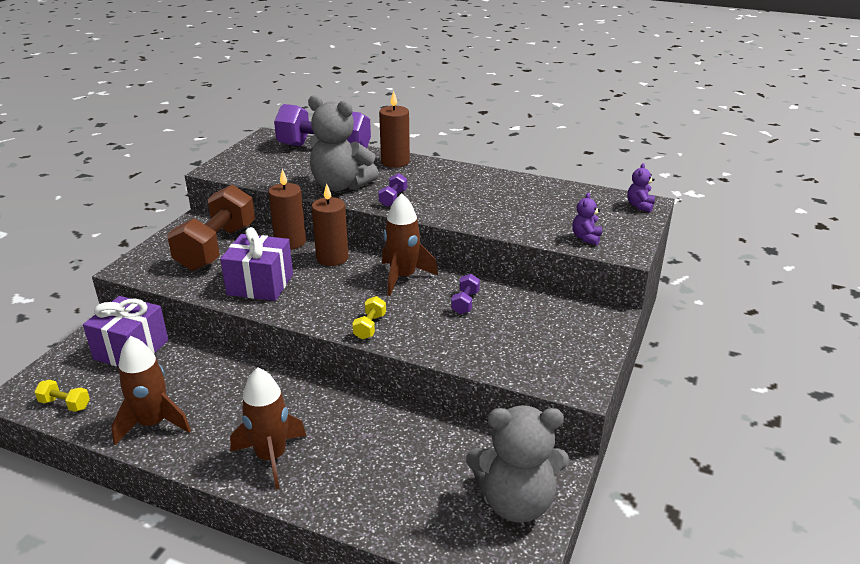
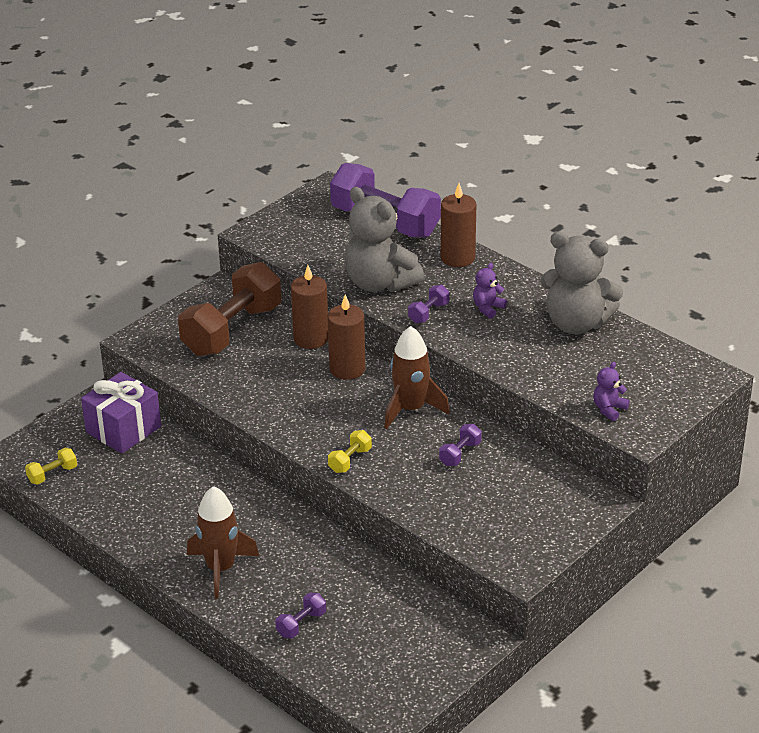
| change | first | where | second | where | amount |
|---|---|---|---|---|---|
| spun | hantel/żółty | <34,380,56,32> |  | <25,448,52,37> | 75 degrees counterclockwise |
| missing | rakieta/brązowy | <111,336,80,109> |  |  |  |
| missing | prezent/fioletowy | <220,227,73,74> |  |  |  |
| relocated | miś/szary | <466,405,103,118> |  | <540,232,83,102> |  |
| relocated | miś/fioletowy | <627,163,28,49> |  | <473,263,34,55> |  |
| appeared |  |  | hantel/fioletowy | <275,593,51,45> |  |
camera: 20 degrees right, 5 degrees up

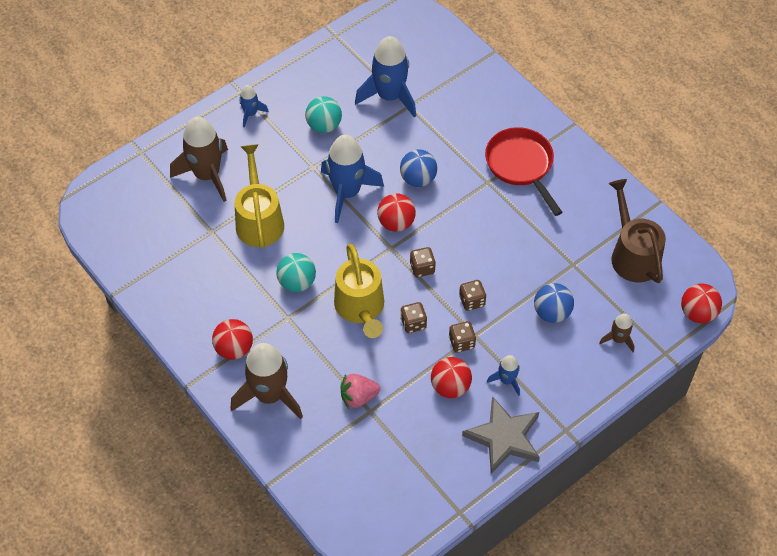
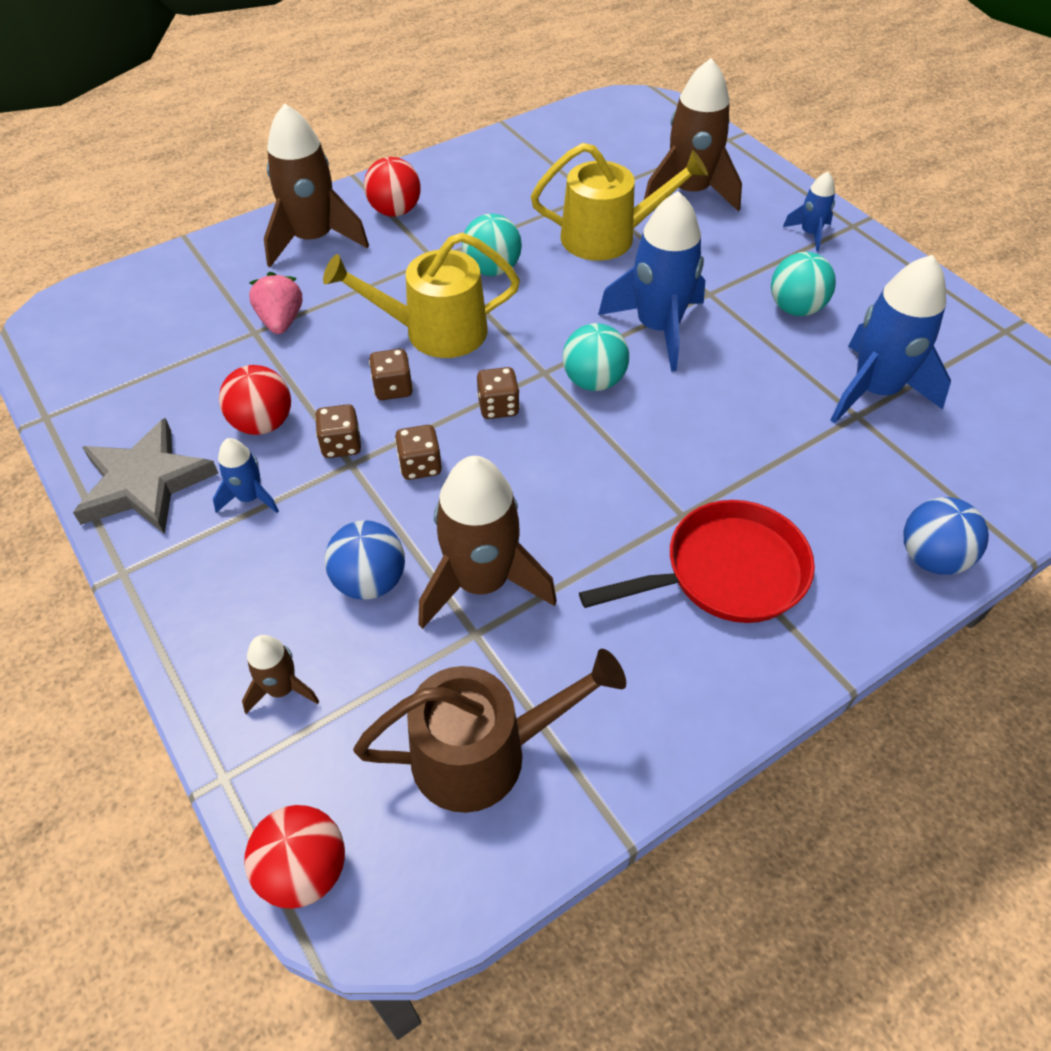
| change | first | where | second | where | amount |
|---|---|---|---|---|---|
| colour | piłka/czerwony | <377,193,39,39> | piłka/turkusowy | <562,323,67,68> |  |
| relocated | piłka/niebieski | <400,149,37,38> |  | <903,497,86,78> |  |
| appeared |  |  | rakieta/brązowy | <418,456,139,173> |  |
camera: 95 degrees right, 5 degrees down

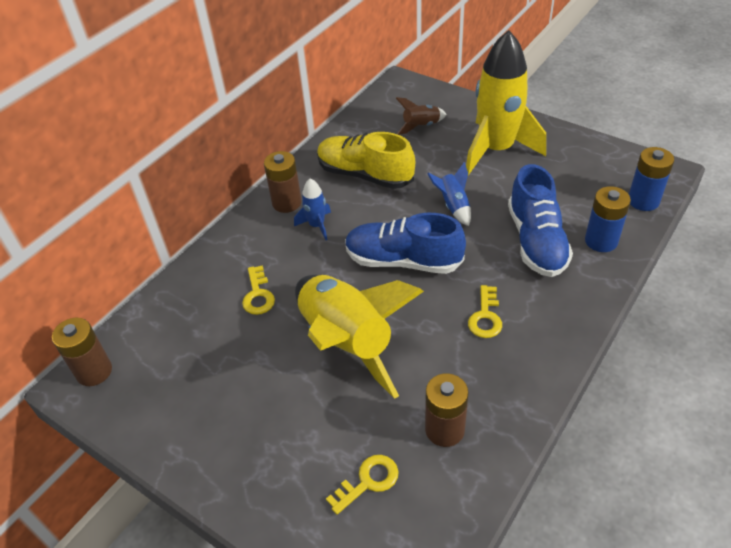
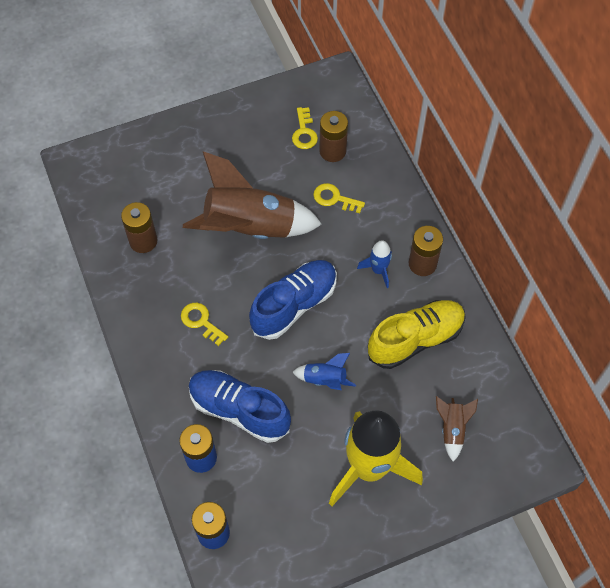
| change | first | where | second | where | amount |
|---|---|---|---|---|---|
| relocated | bateria/brązowy | <52,318,60,68> |  | <319,111,29,51> |  |
| colour | rakieta/żółty | <295,275,129,124> | rakieta/brązowy | <183,151,139,88> |  |
| relocated | klucz/żółty | <326,455,73,60> |  | <292,107,26,42> |  |
camera: 120 degrees right, 15 degrees up

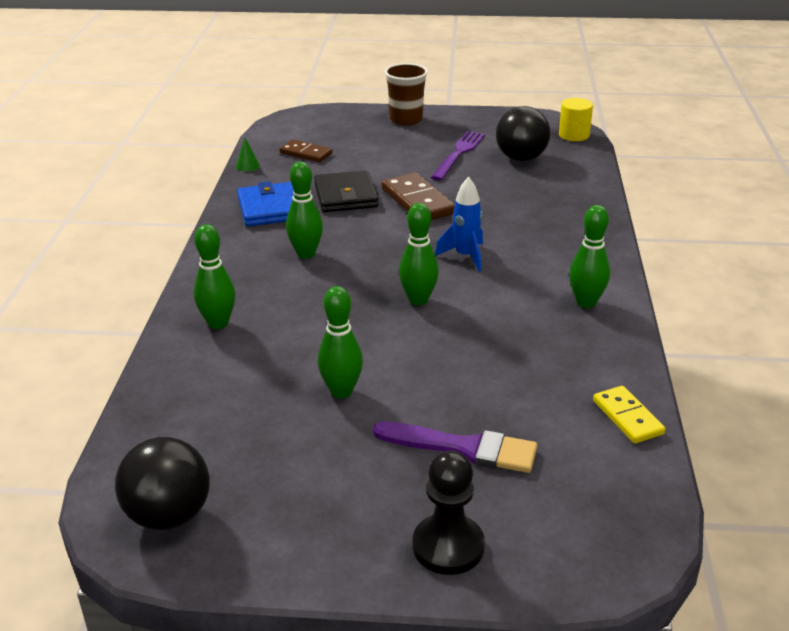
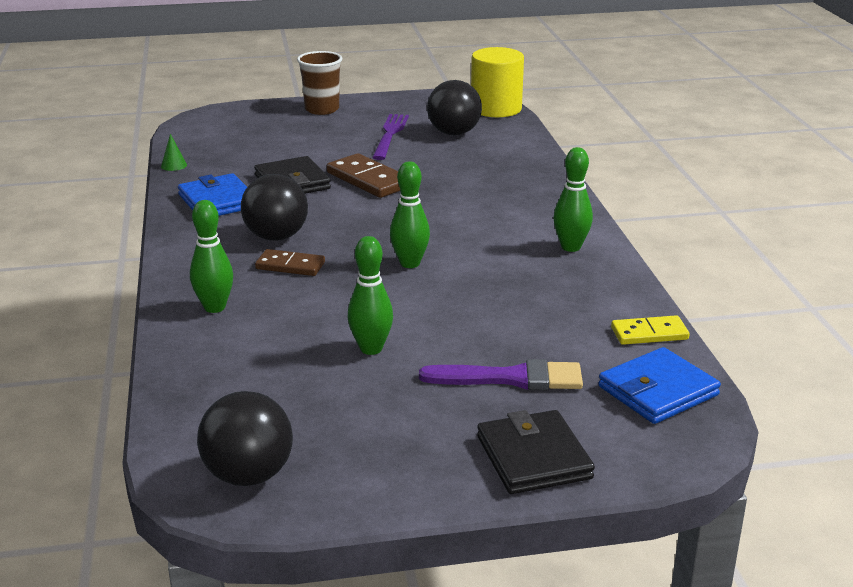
| change | first | where | second | where | amount |
|---|---|---|---|---|---|
| relocated | kostka domina/brązowy | <280,140,53,22> |  | <255,249,70,27> |  |
| exchanged | kręgiel/zielony | <286,162,37,97> | piłka/czarny | <241,174,67,67> |  |
| exchanged | pionek/czarny | <413,451,72,124> | portfel/czarny | <477,410,118,84> |  |
| missing | rakieta/niebieski | <435,177,48,95> |  |  |  |
| size | walec/żółty | <559,98,34,43> |  | <471,47,53,70> | x1.65 |
| spun | kostka domina/żółty | <593,386,72,58> |  | <611,315,79,30> | 60 degrees counterclockwise |
| appeared |  |  | portfel/niebieski | <598,347,123,77> |  |
camera: 15 degrees left, 5 degrees down

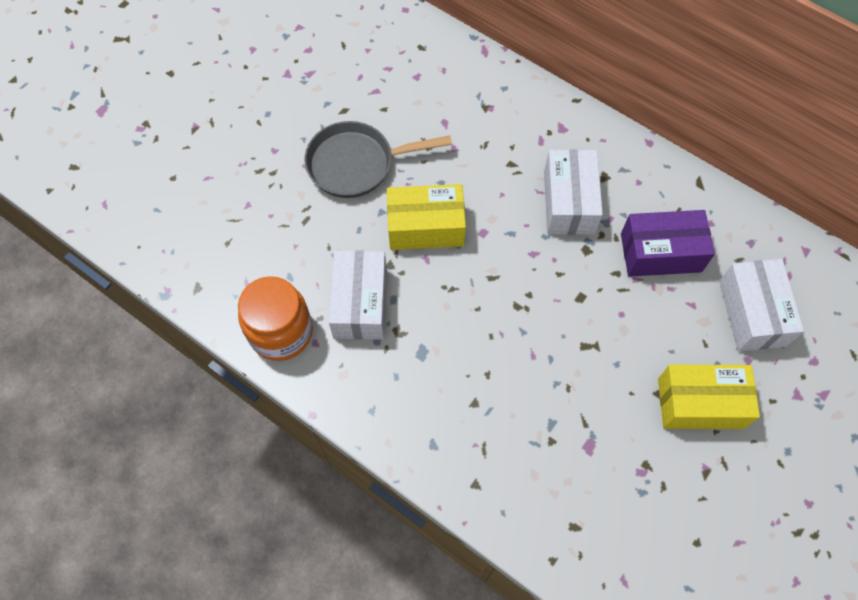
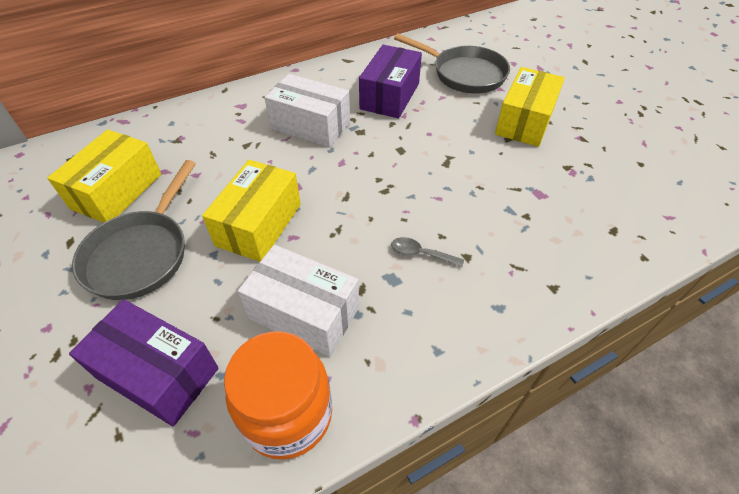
| change | first | where | second | where | amount |
|---|---|---|---|---|---|
| exchanged | pudełko/biały | <719,259,85,93> | patelnia/szary | <394,34,116,60> |  |
| appeared |  |  | pudełko/żółty | <47,130,114,93> |  |
| appeared |  |  | pudełko/fioletowy | <69,299,150,127> |  |
| appeared |  |  | łyżka/szary | <391,237,73,30> |  |
camera: 65 degrees left, 15 degrees down

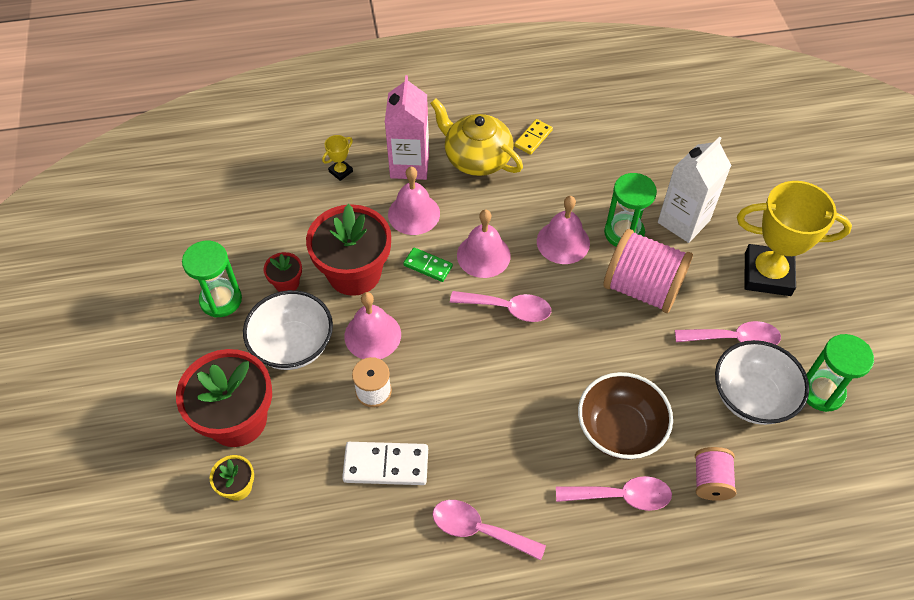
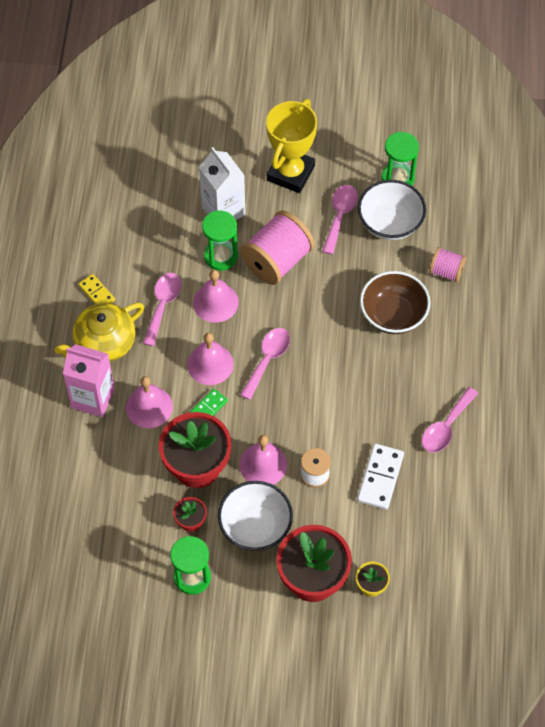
| change | first | where | second | where | amount |
|---|---|---|---|---|---|
| missing | puchar/żółty | <322,135,31,46> |  |  |  |
| relocated | łyżka/różowy | <556,476,116,35> |  | <143,273,38,73> |  |
camera: 75 degrees left, 5 degrees up

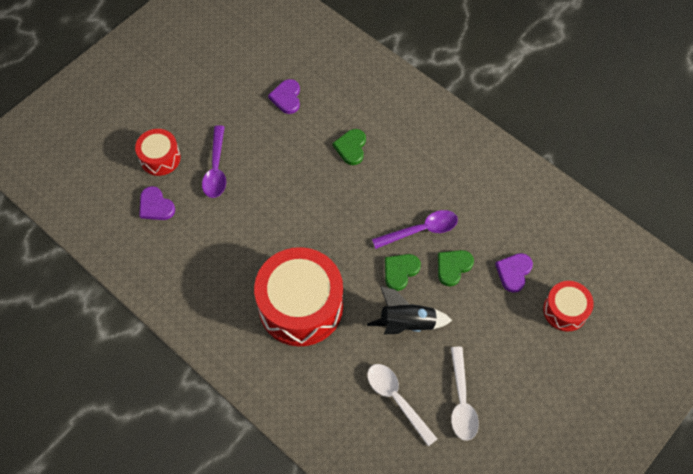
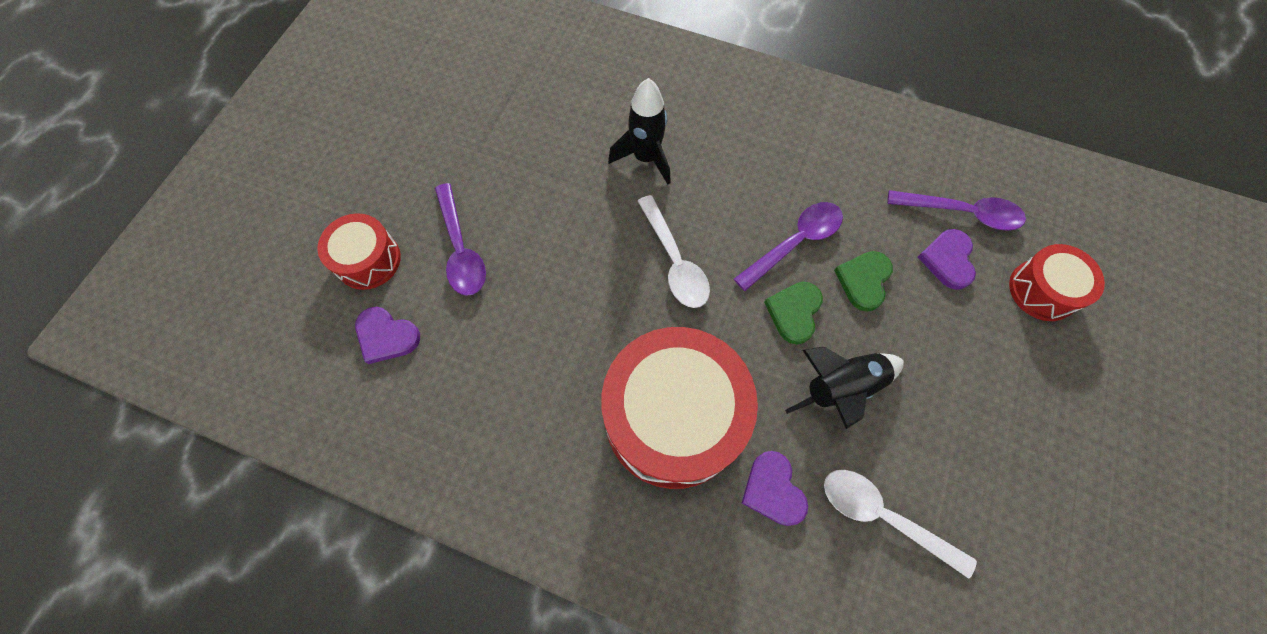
| change | first | where | second | where | amount |
|---|---|---|---|---|---|
| relocated | serce/fioletowy | <268,79,32,35> |  | <742,451,66,75> |  |
| exchanged | serce/zielony | <332,129,34,36> | rakieta/czarny | <608,78,63,107> |  |
| relocated | łyżka/biały | <451,347,28,94> |  | <638,195,72,113> |  |
| appeared |  |  | łyżka/fioletowy | <887,190,139,41> |  |
camera: 20 degrees left, 5 degrees up

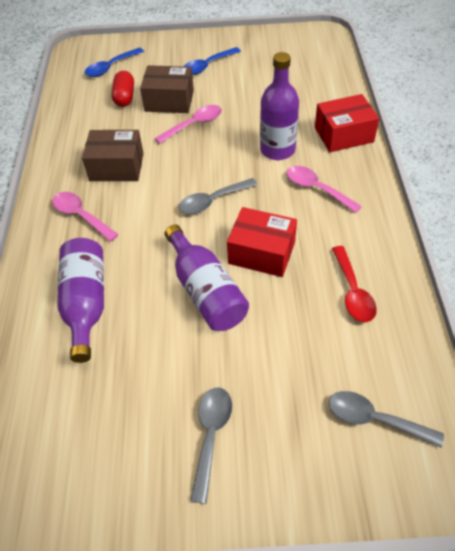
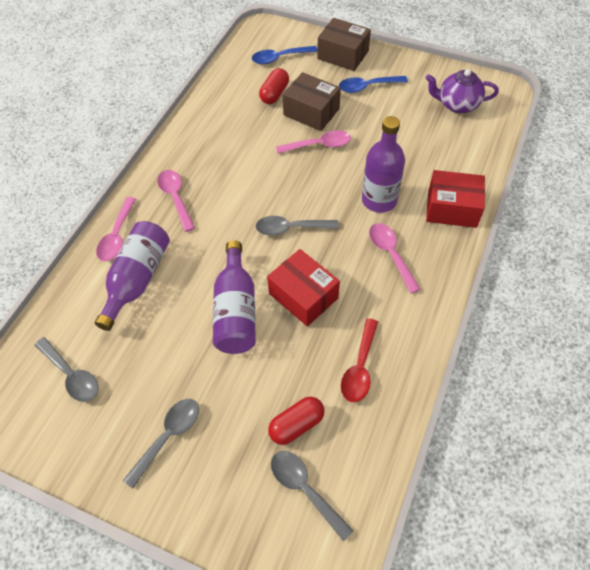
| change | first | where | second | where | amount |
|---|---|---|---|---|---|
| relocated | pudełko/brązowy | <82,130,62,51> |  | <317,18,54,53> |  |
| appeared |  |  | łyżka/szary | <35,337,64,65> |  |
| appeared |  |  | łyżka/różowy | <96,197,40,64> |  |
| appeared |  |  | kapsułka/czerwony | <268,397,57,48> |  |
| appeared |  |  | imbryk/fioletowy | <426,69,73,44> |  |
camera: 25 degrees right, 5 degrees up

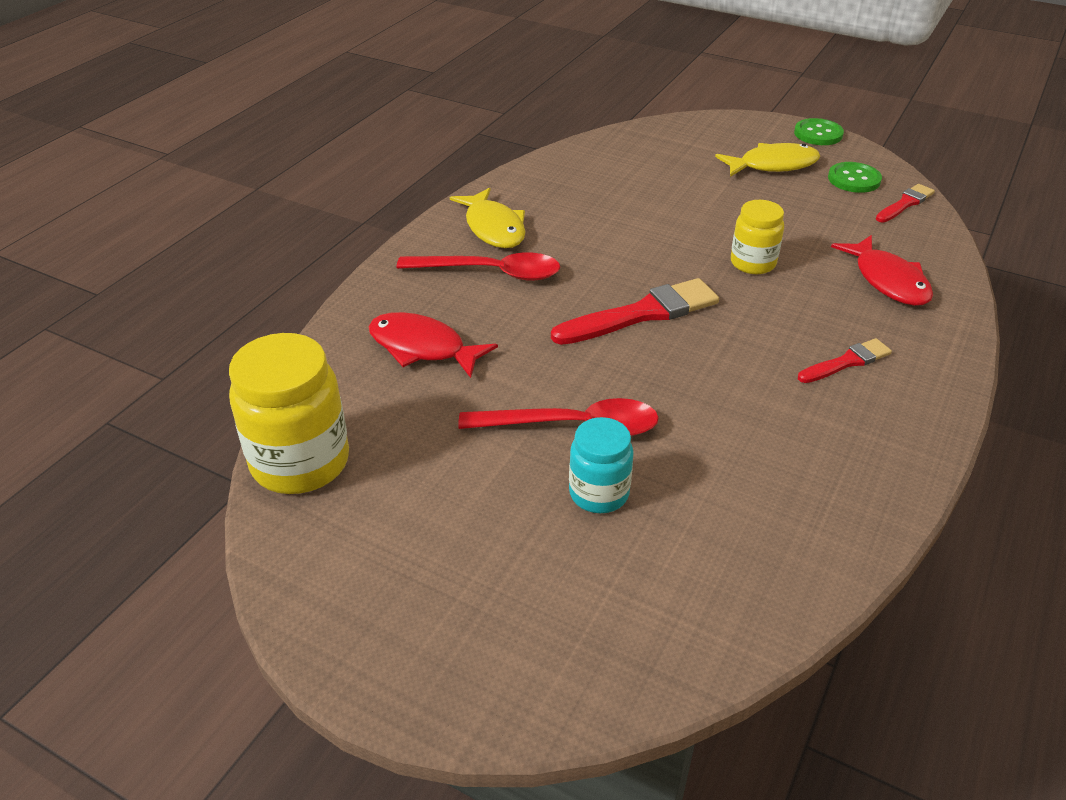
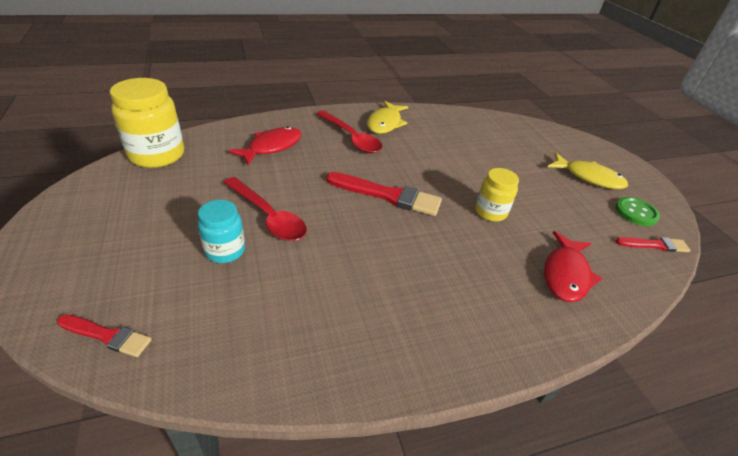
| change | first | where | second | where | amount |
|---|---|---|---|---|---|
| spun | ryba/czerwony | <369,312,129,66> |  | <228,127,73,38> | 60 degrees clockwise |
| missing | guzik/zielony | <794,118,50,27> |  |  |  |
| relocated | pędzel/czerwony | <798,338,94,45> |  | <57,315,95,42> |  |
camera: 40 degrees right, 0 degrees up

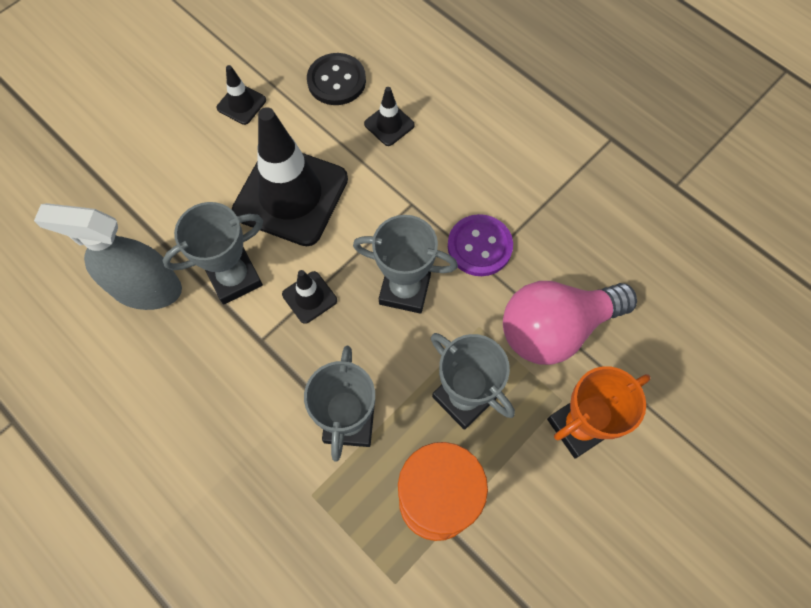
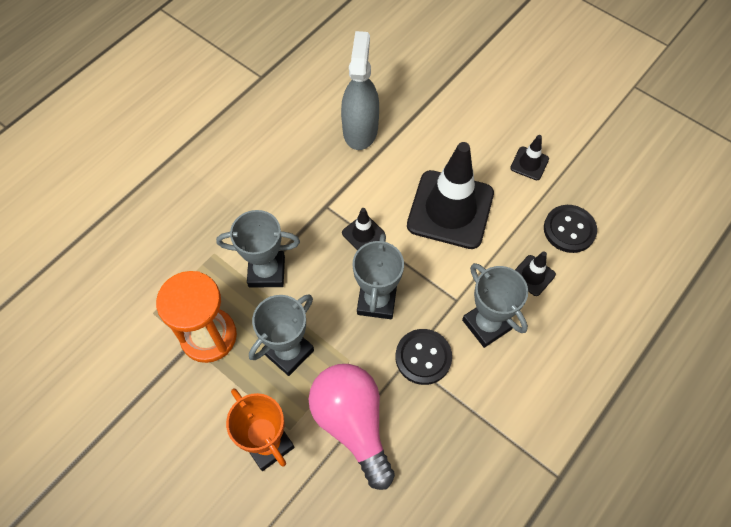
| change | first | where | second | where | amount |
|---|---|---|---|---|---|
| relocated | puchar/szary | <162,202,101,103> |  | <462,263,66,85> |  |
| colour | guzik/fioletowy | <448,214,65,62> | guzik/czarny | <395,329,57,56> |  |
camera: 85 degrees right, 5 degrees down

